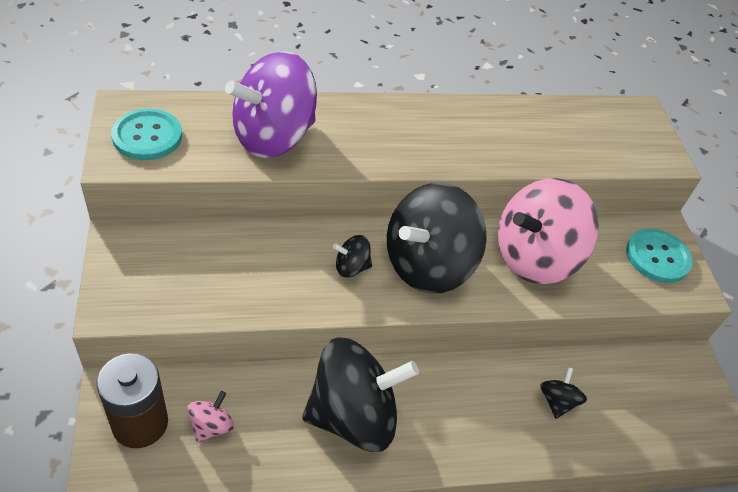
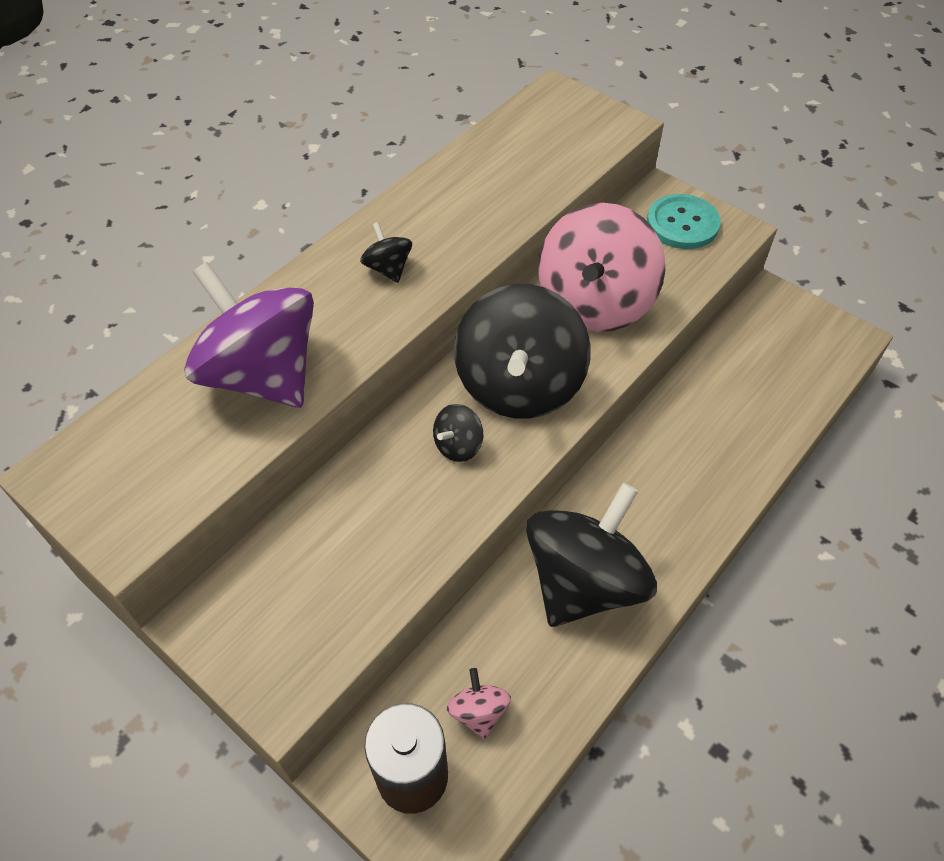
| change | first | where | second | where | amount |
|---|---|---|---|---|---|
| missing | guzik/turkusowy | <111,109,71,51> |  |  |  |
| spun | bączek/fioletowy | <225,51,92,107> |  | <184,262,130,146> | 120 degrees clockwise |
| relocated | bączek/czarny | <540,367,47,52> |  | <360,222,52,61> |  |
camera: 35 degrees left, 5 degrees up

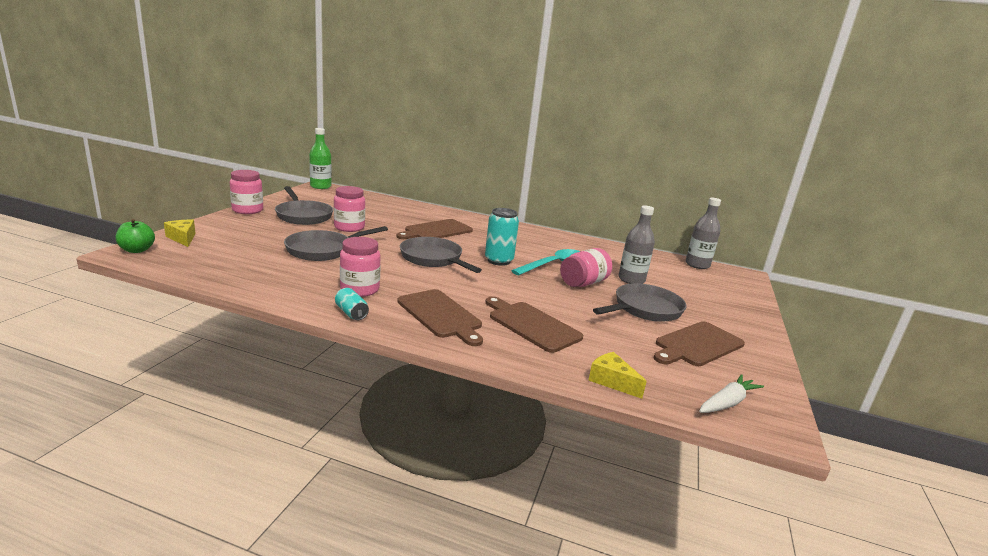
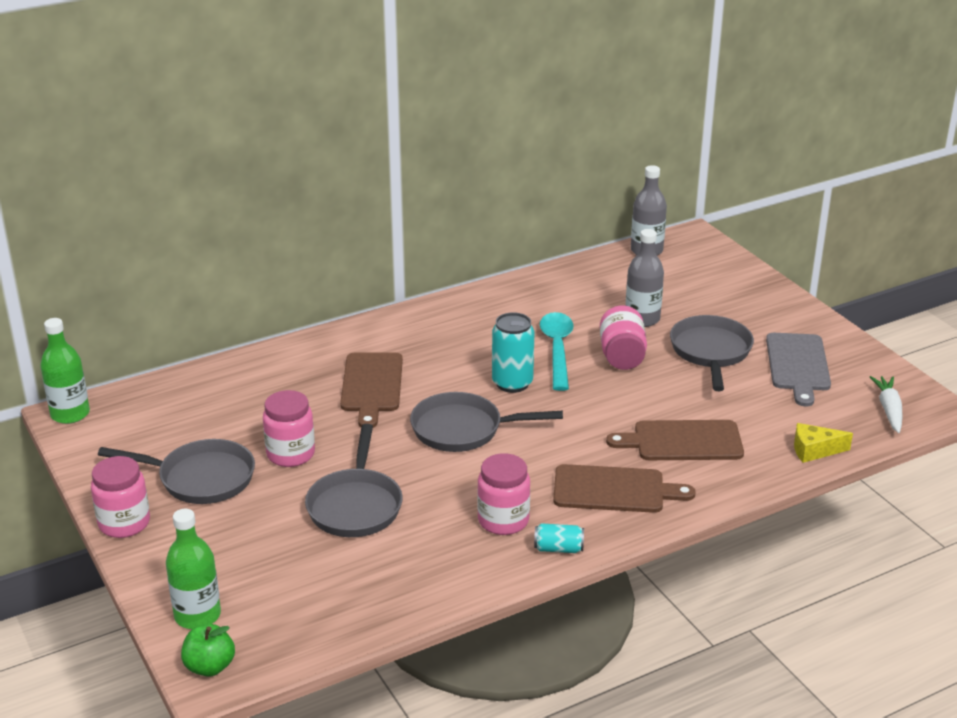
| change | first | where | second | where | amount |
|---|---|---|---|---|---|
| exchanged | ser/żółty | <164,220,32,27> | butelka/zielony | <166,509,55,120> |  |
| colour | deska do krojenia/brązowy | <654,321,91,45> | deska do krojenia/szary | <766,333,65,74> |  |
camera: 45 degrees left, 10 degrees up

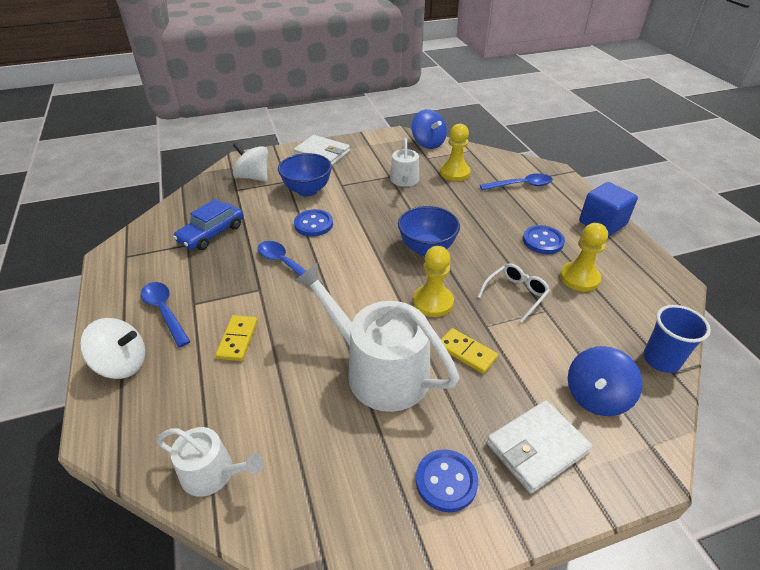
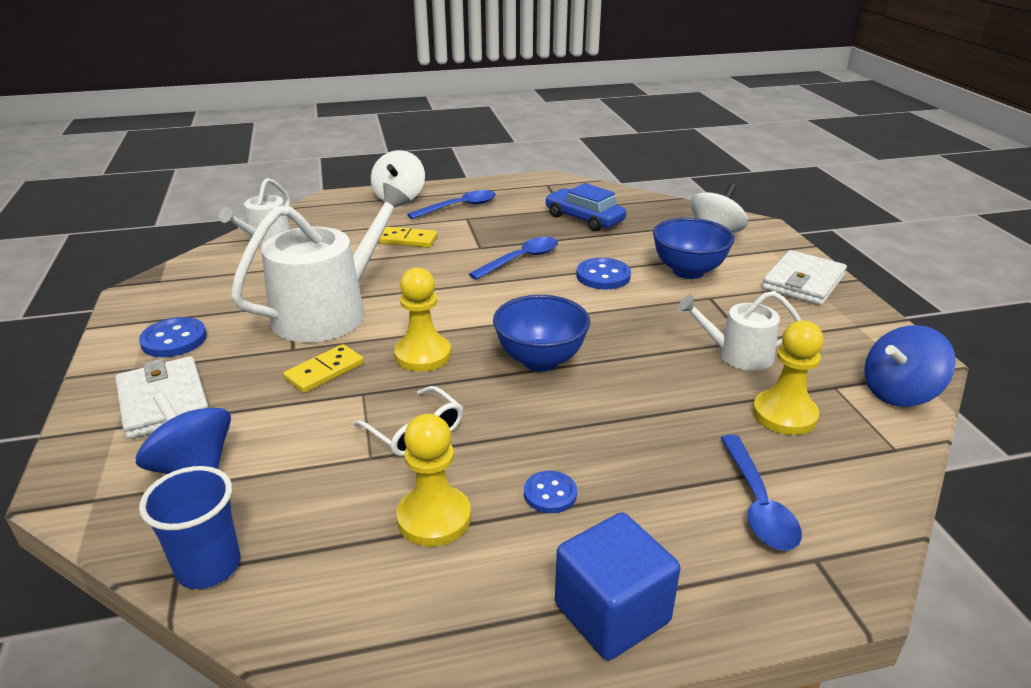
| change | first | where | second | where | amount |
|---|---|---|---|---|---|
| size | guzik/niebieski | <523,225,42,29> |  | <524,471,53,42> | x0.66 |
camera: 95 degrees right, 10 degrees down

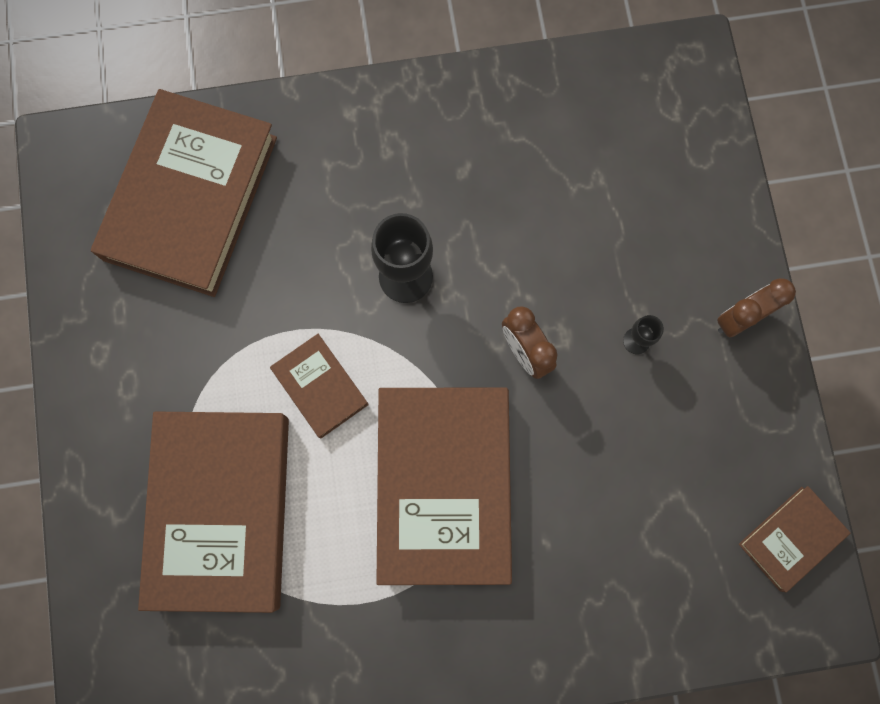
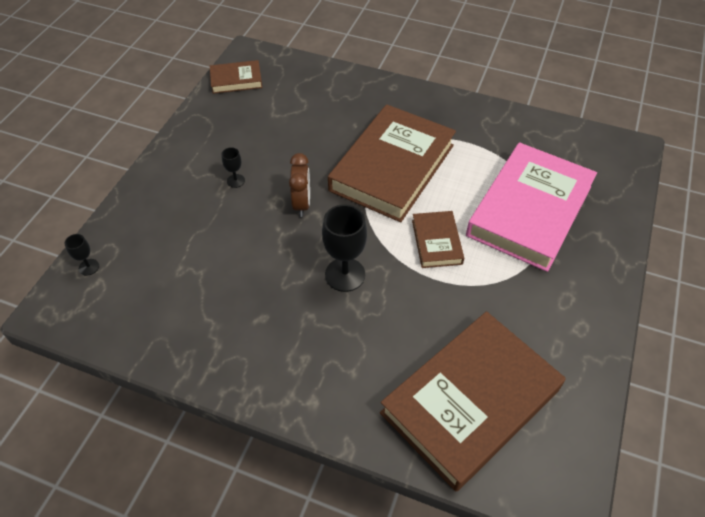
| change | first | where | second | where | amount |
|---|---|---|---|---|---|
| colour | książka/brązowy | <138,411,151,202> | książka/różowy | <466,142,131,130> |  |
| missing | budzik/brązowy | <717,278,79,60> |  |  |  |
| appeared |  |  | kielich/czarny | <64,234,35,42> |  |
camera: 150 degrees left, 25 degrees down

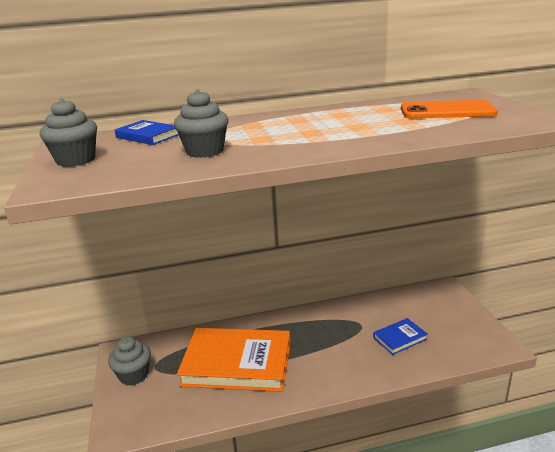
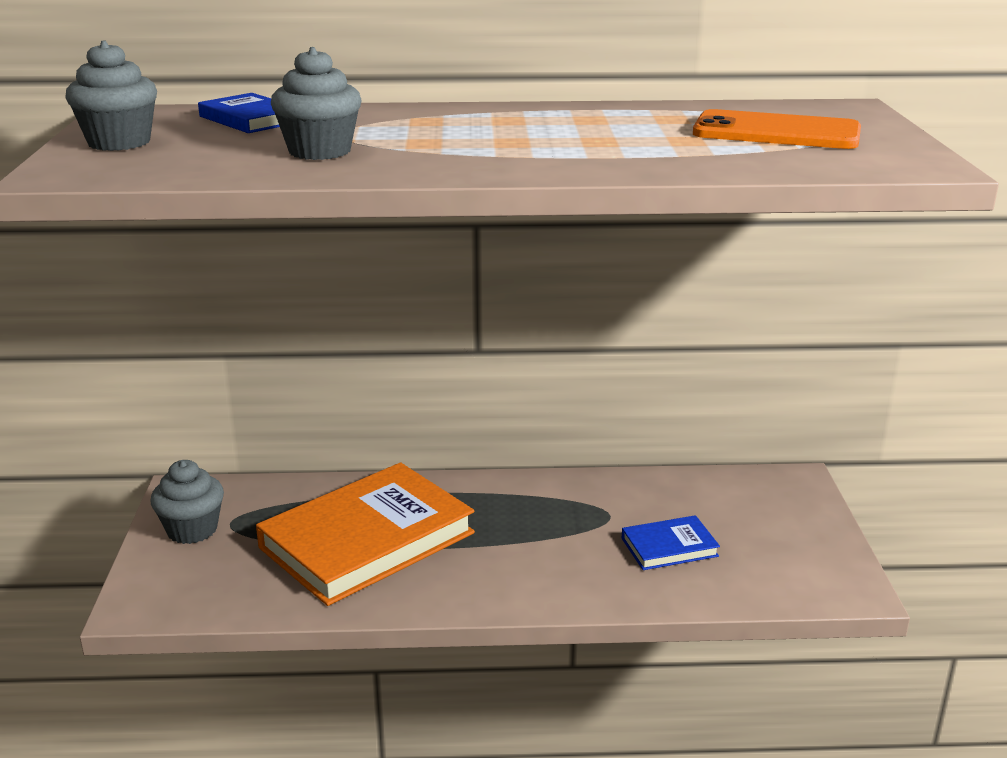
| change | first | where | second | where | amount |
|---|---|---|---|---|---|
| spun | książka/pomarańczowy | <177,328,114,64> |  | <256,462,219,144> | 60 degrees counterclockwise |
camera: 10 degrees right, 0 degrees up

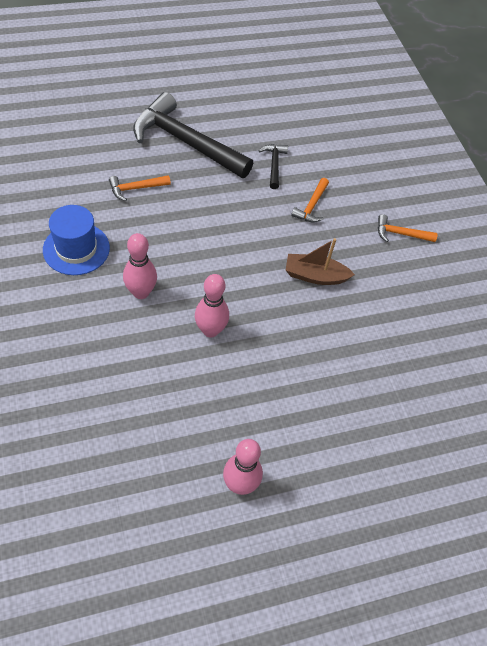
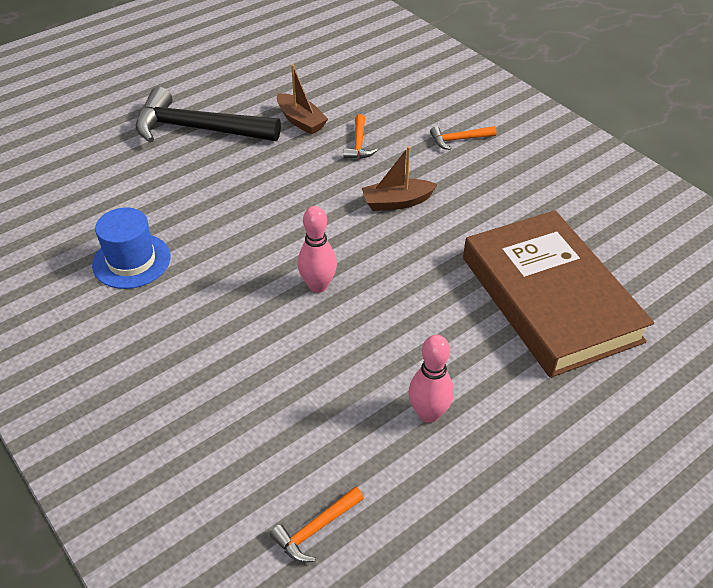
| change | first | where | second | where | amount |
|---|---|---|---|---|---|
| relocated | młotek/pomarańczowy | <109,175,62,26> |  | <270,487,94,75> |  |
| missing | kręgiel/różowy | <123,233,34,66> |  |  |  |
| exchanged | młotek/czarny | <259,144,29,45> | łódka/brązowy | <277,64,51,71> |  |
| appeared |  |  | książka/brązowy | <463,210,191,168> |  |
camera: 15 degrees left, 10 degrees down

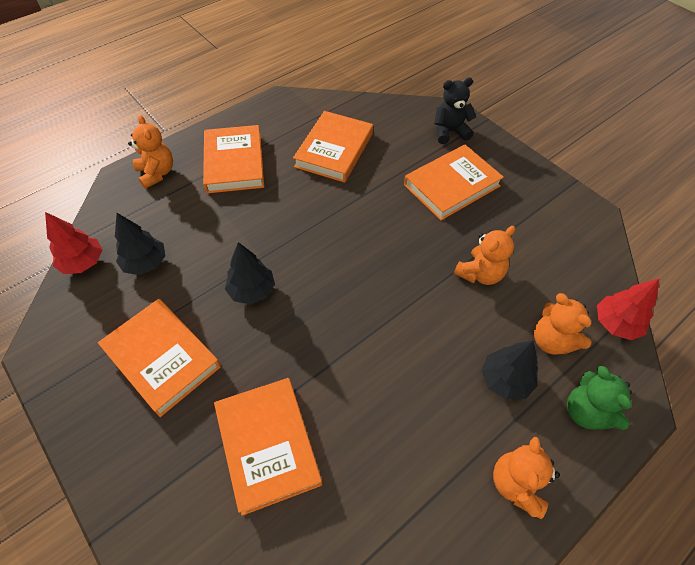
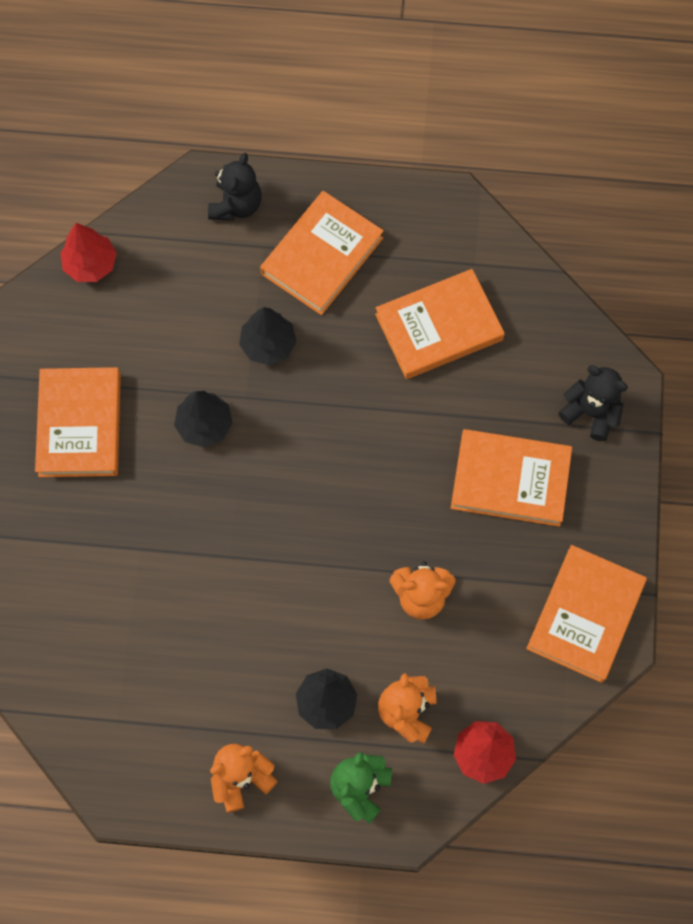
| change | first | where | second | where | amount |
|---|---|---|---|---|---|
| relocated | drzewko/czarny | <115,213,50,62> |  | <239,307,58,58> |  |
| colour | miś/pomarańczowy | <128,115,45,74> | miś/czarny | <208,153,54,68> |  |
| relocated | książka/pomarańczowy | <214,378,108,138> |  | <526,545,121,138> |  |
camera: 45 degrees right, 15 degrees up

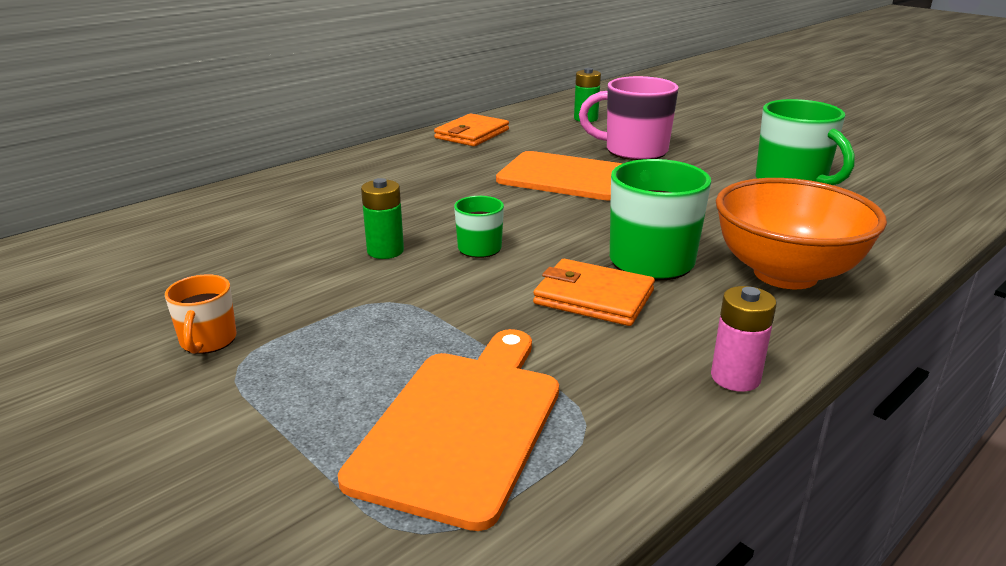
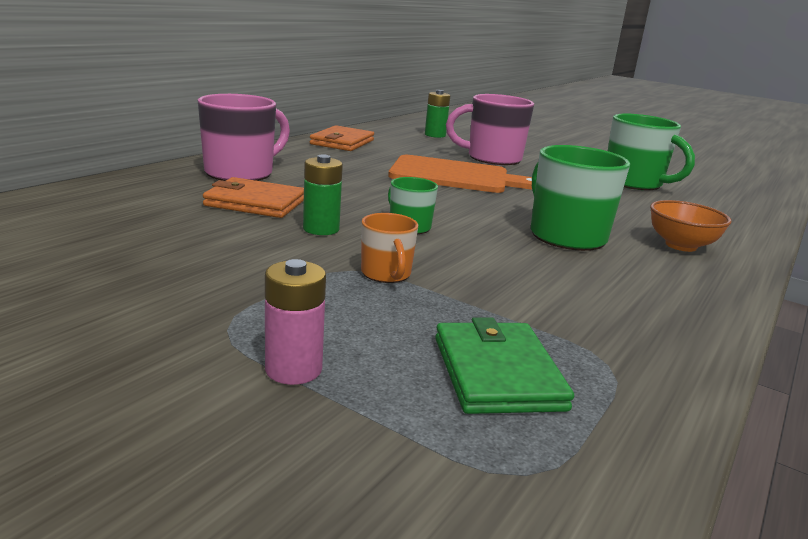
| change | first | where | second | where | amount |
|---|---|---|---|---|---|
| relocated | kubek/pomarańczowy | <165,274,72,80> |  | <361,213,57,70> |  |
| exchanged | deska do krojenia/pomarańczowy | <338,329,221,202> | portfel/zielony | <435,317,139,97> |  |
| relocated | portfel/pomarańczowy | <533,259,122,67> |  | <203,177,101,41> |  |
| relocated | bateria/różowy | <711,286,66,106> |  | <265,259,61,126> |  |
| size | miska/pomarańczowy | <716,178,171,111> |  | <650,200,82,52> | x0.56 |
| appeared |  |  | kubek/różowy | <198,94,92,87> |  |
camera: 15 degrees left, 5 degrees down

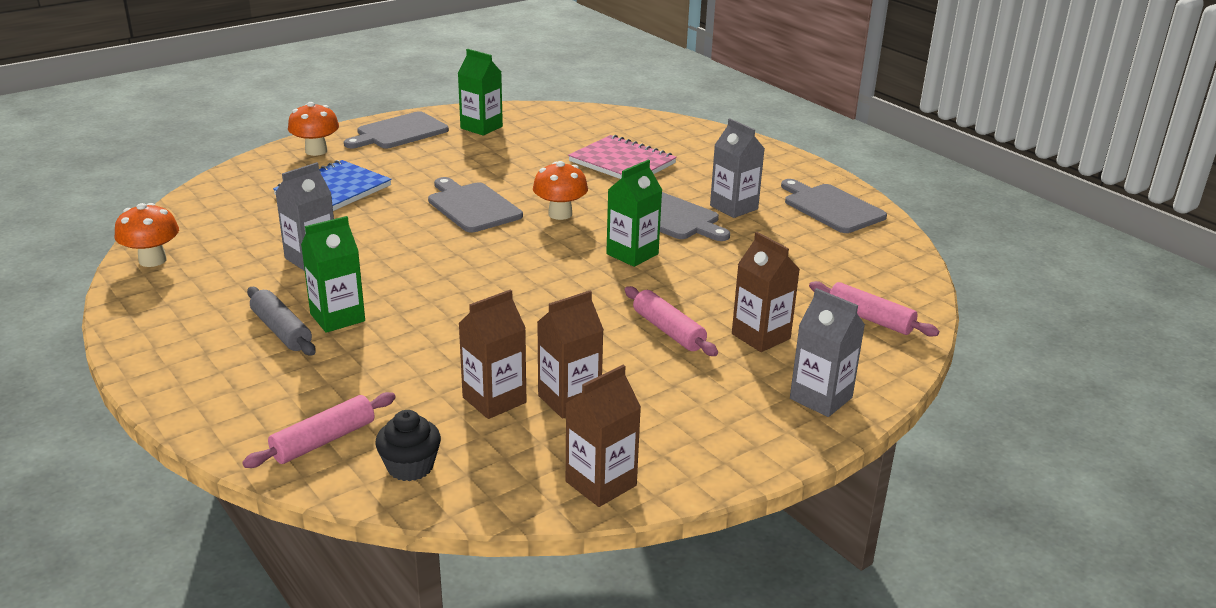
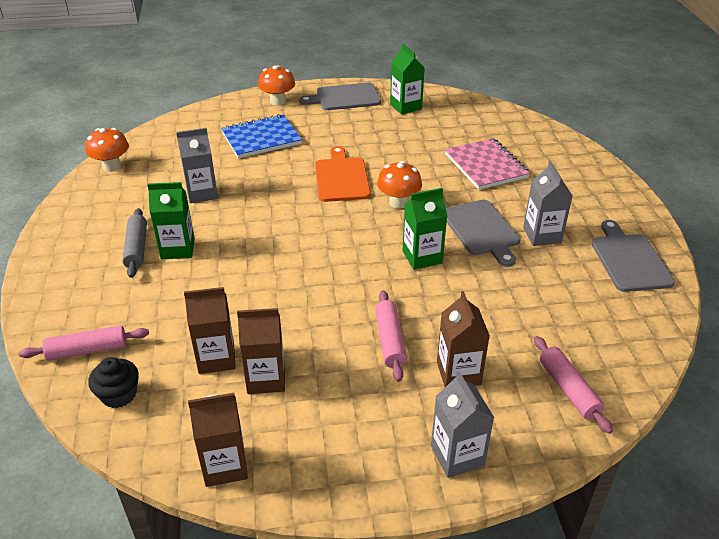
| change | first | where | second | where | amount |
|---|---|---|---|---|---|
| colour | deska do krojenia/szary | <428,177,95,56> | deska do krojenia/pomarańczowy | <315,146,56,56> |  |
camera: 30 degrees right, 10 degrees up

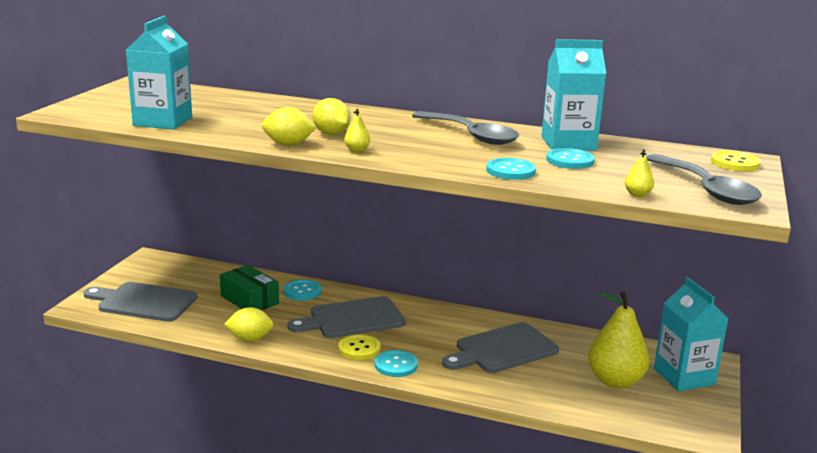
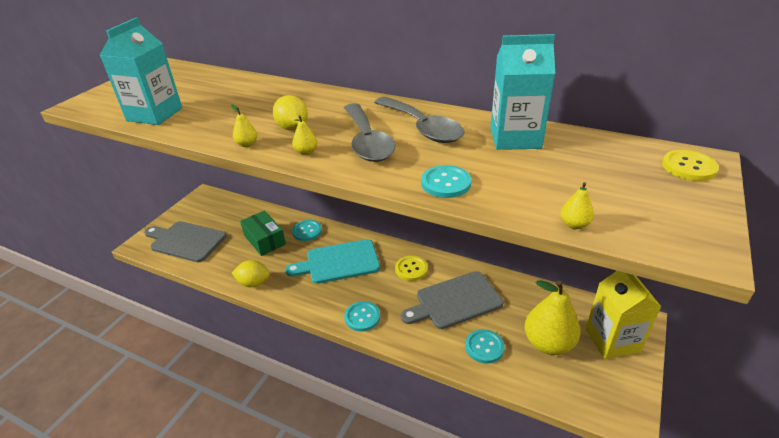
| change | first | where | second | where | amount |
|---|---|---|---|---|---|
| exchanged | cytryna/żółty | <262,107,55,38> | gruszka/żółty | <231,104,26,43> |  |
| colour | deska do krojenia/szary | <287,296,119,42> | deska do krojenia/turkusowy | <285,239,95,45> |  |
| relocated | guzik/żółty | <338,334,43,26> |  | <395,256,33,25> |  |
| relocated | guzik/turkusowy | <546,148,49,21> |  | <465,329,40,35> |  |
| relocated | łyżka/szary | <646,154,116,51> |  | <344,103,51,59> |  |
| colour | karton mleka/turkusowy | <654,277,75,114> | karton mleka/żółty | <585,271,76,88> |  |
camera: 10 degrees right, 15 degrees up

